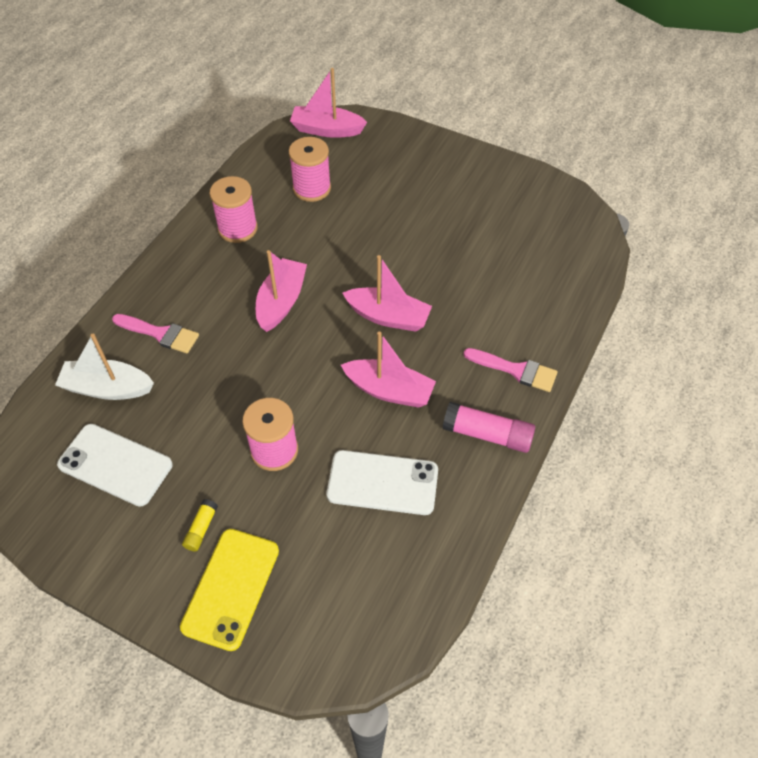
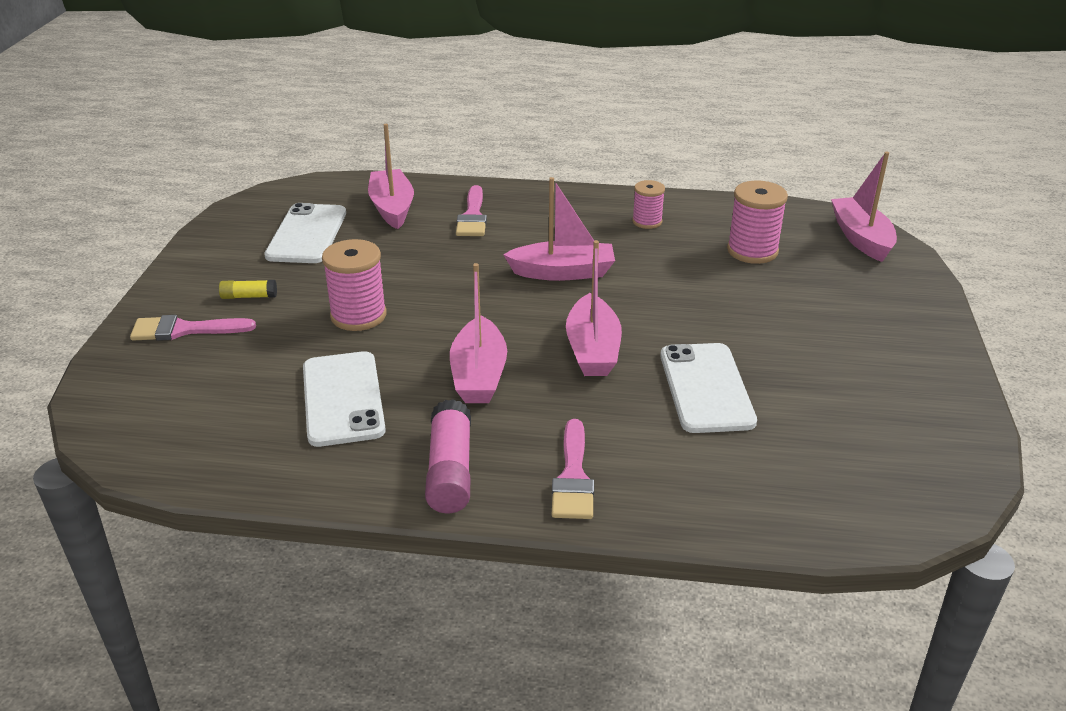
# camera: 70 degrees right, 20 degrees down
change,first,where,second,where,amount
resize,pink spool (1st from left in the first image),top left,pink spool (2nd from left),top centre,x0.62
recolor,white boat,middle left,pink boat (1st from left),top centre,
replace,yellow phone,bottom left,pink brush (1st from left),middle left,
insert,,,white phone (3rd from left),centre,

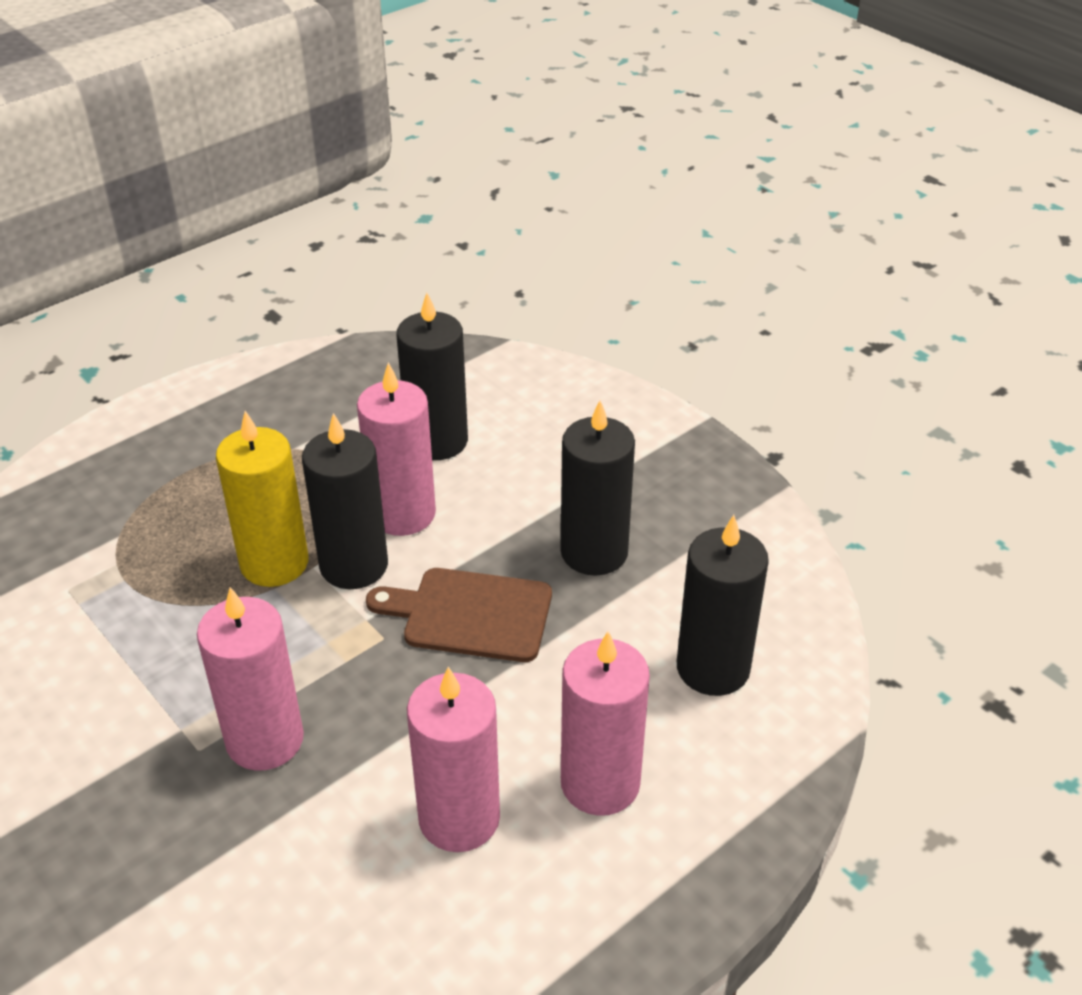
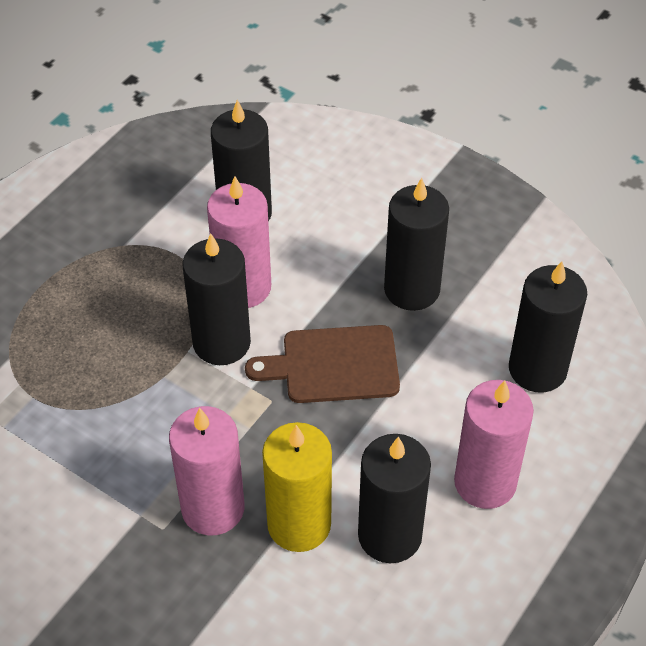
# camera: 15 degrees left, 10 degrees up
change,first,where,second,where,amount
move,yellow candle,middle left,,bottom centre,
recolor,pink candle (3rd from left),bottom centre,black candle (3rd from left),bottom centre,

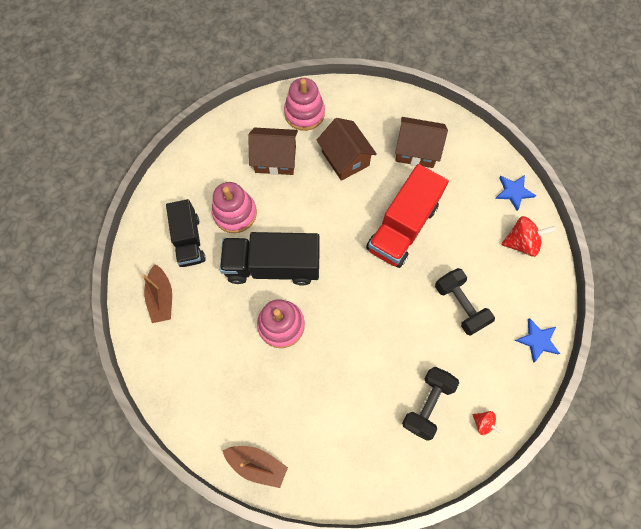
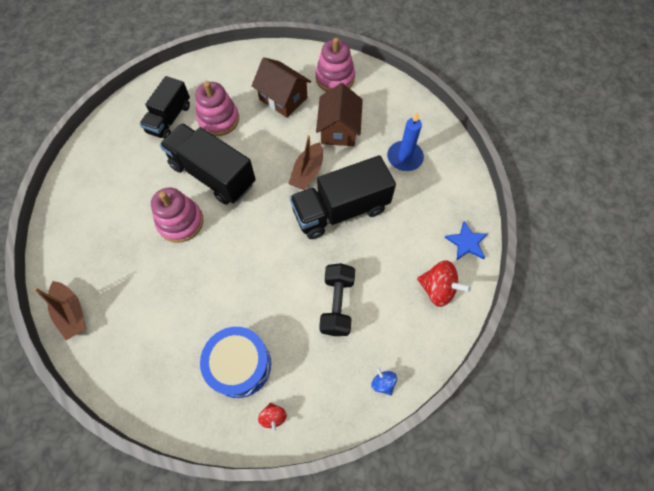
# camera: 35 degrees right, 5 degrees down
change,first,where,second,where,amount
replace,brown house (3rd from left),top centre,blue candle,top centre,
recolor,red truck,centre,black truck (3rd from left),centre,
move,brown boat (1st from left in the first image),middle left,brown boat (2nd from left),top centre,
replace,blue star (2nd from left),middle right,blue spinning top,bottom centre,
replace,black dumbbell (1st from left),bottom right,blue drum,bottom centre,

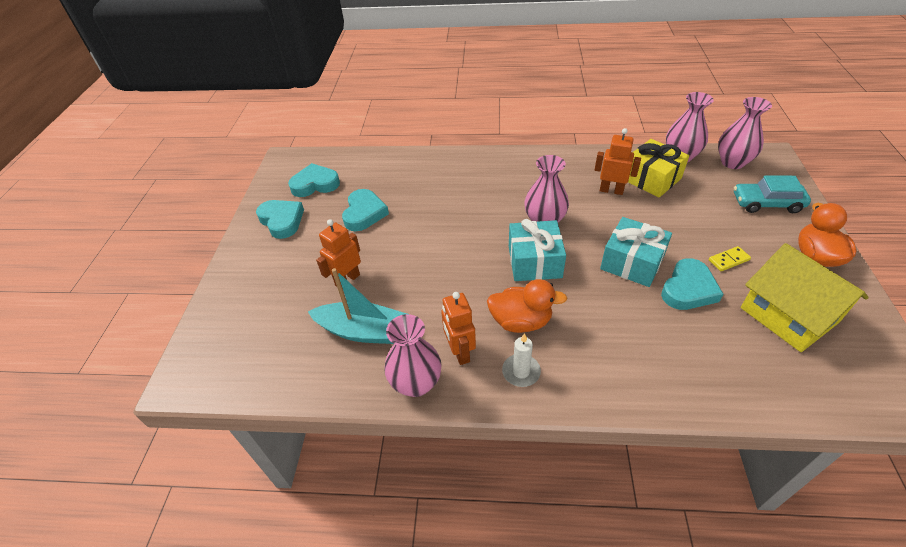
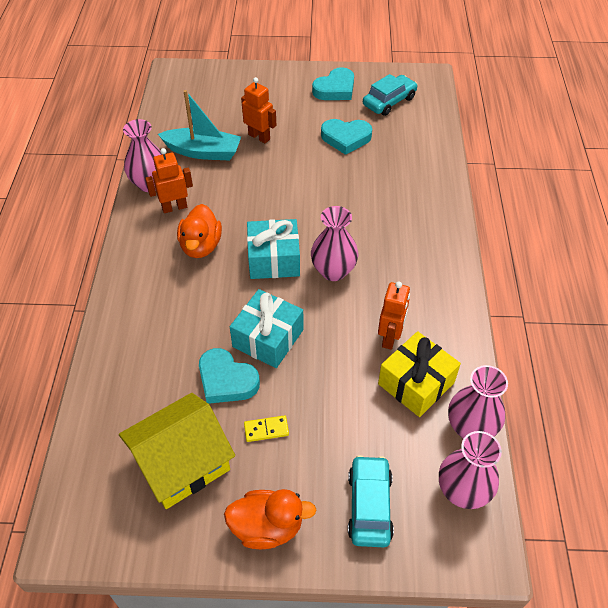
# camera: 85 degrees right, 5 degrees up
change,first,where,second,where,amount
replace,turquoise heart (2nd from left),top centre,turquoise car (2nd from left),top centre,
rotate,yellow domino,middle right,,bottom centre,75 degrees counterclockwise
rotate,turquoise boat,centre,,top left,90 degrees counterclockwise
delete,white candle,centre,,,

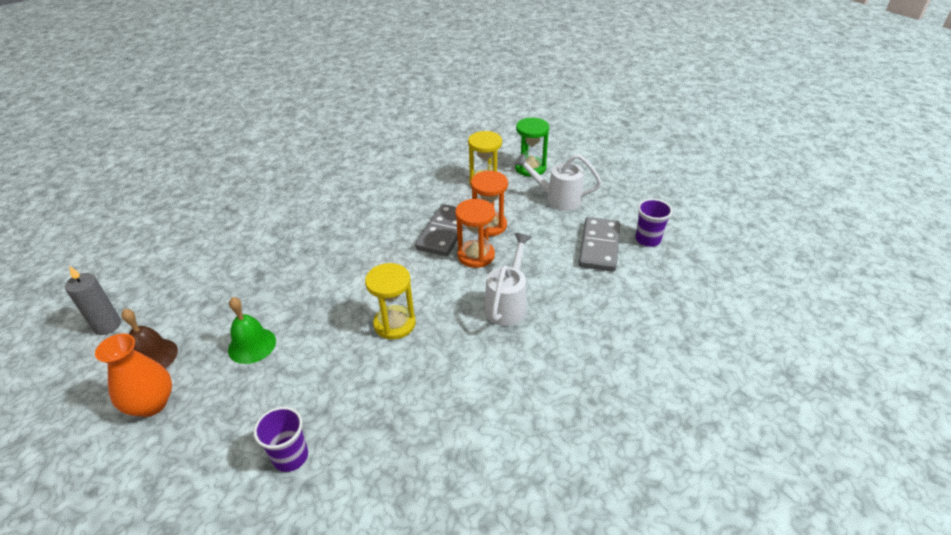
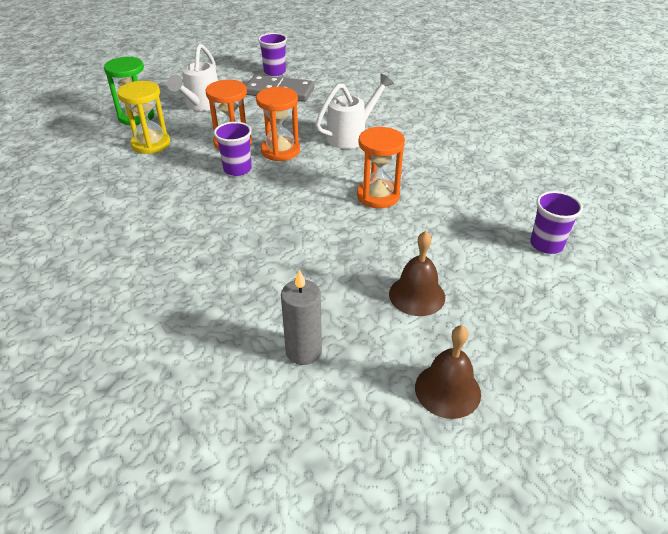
# camera: 90 degrees left, 0 degrees up
change,first,where,second,where,amount
replace,grey domino (1st from left),centre,purple cup (1st from left),top centre,
rotate,white watering can (1st from left in the first image),centre,white watering can (2nd from left),top centre,120 degrees clockwise
recolor,yellow hourglass (1st from left),centre,orange hourglass (3rd from left),top centre,
move,grey candle,middle left,,centre,
recolor,green bell,middle left,brown bell (1st from left),centre,
delete,orange vase,bottom left,,,

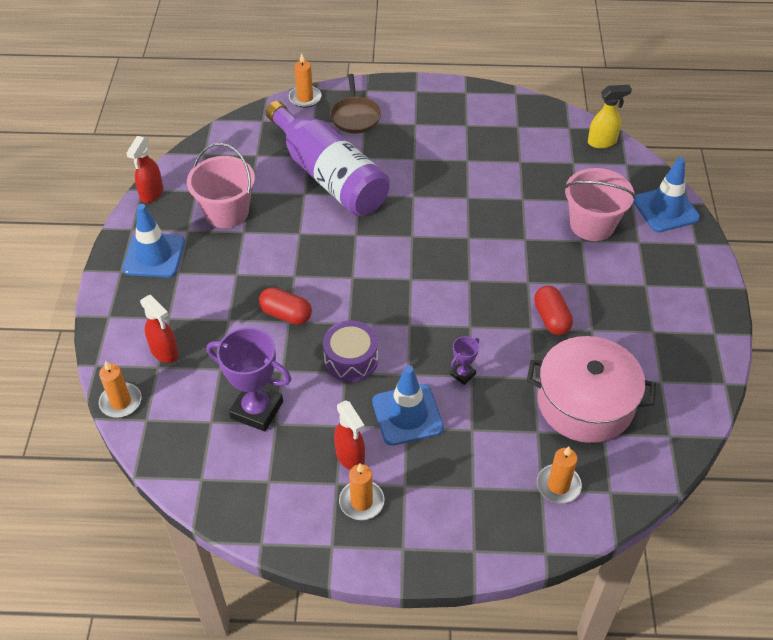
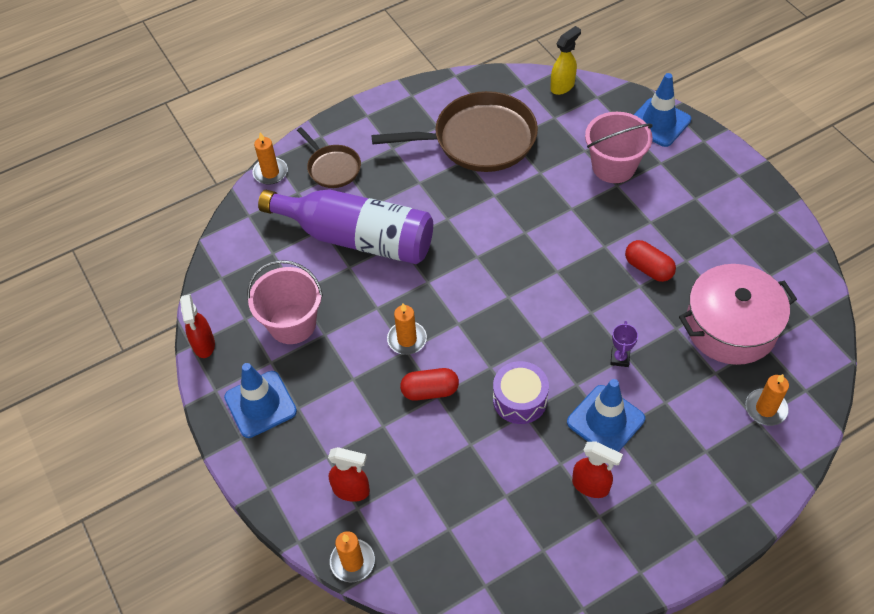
# camera: 30 degrees left, 5 degrees up
change,first,where,second,where,amount
delete,purple trophy (1st from left),middle left,,,
move,orange candle (3rd from left),bottom centre,,centre,
insert,,,brown pan (2nd from left),top centre,

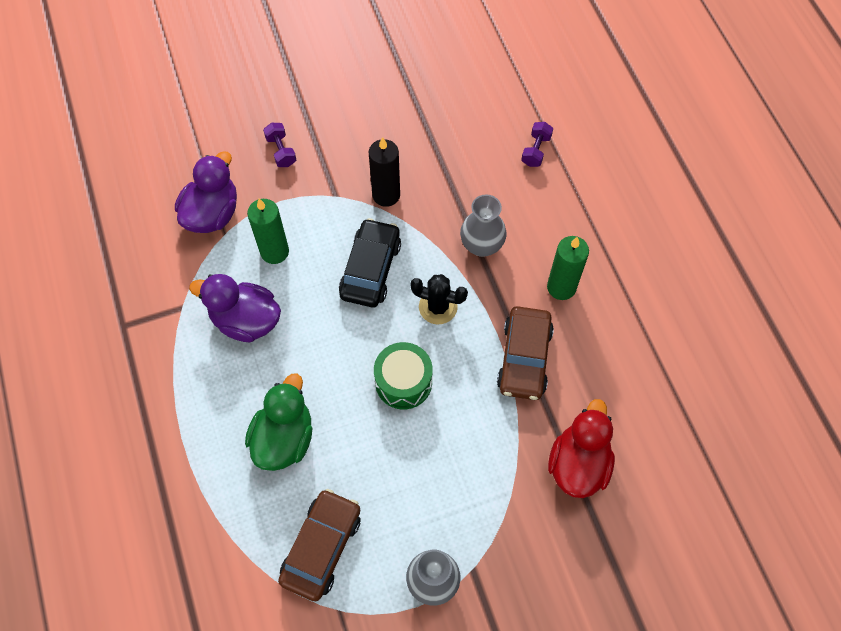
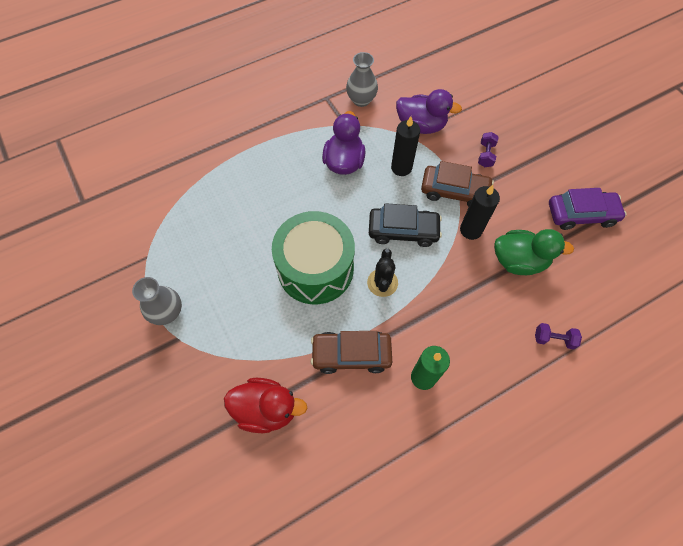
# camera: 80 degrees right, 0 degrees up
change,first,where,second,where,amount
rotate,purple dumbbell (1st from left),top left,,top right,45 degrees counterclockwise
move,grey vase (2nd from left),centre,,top centre,
recolor,green candle (1st from left),middle left,black candle (1st from left),top centre,
resize,green drum,centre,,centre,x1.76
move,green duck,bottom left,,middle right,
move,brown car (1st from left in the first image),bottom centre,brown car (2nd from left),middle right,
insert,,,purple car,middle right,

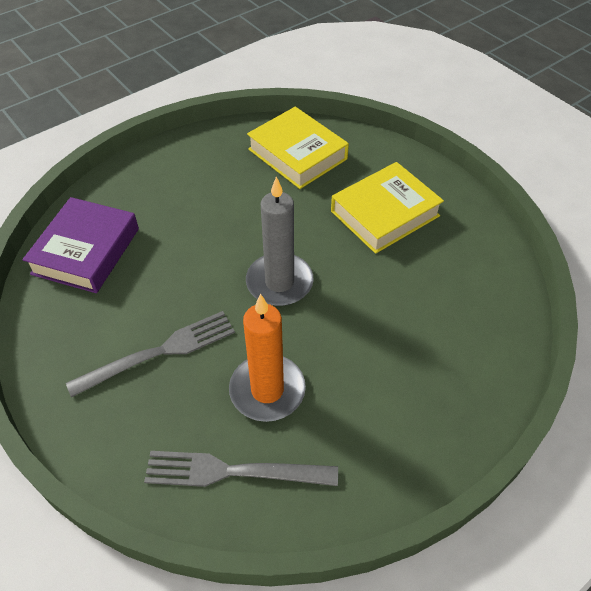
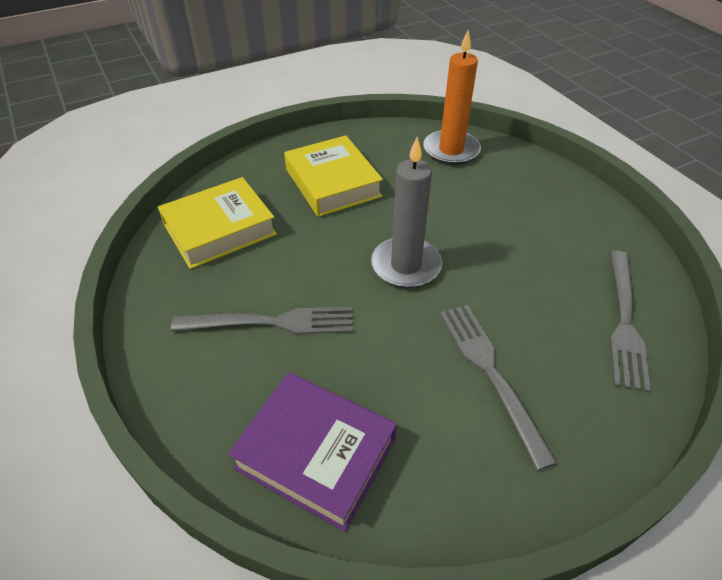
# camera: 80 degrees left, 5 degrees down
change,first,where,second,where,amount
move,orange candle,centre,,top centre,
insert,,,grey fork (1st from left),centre,

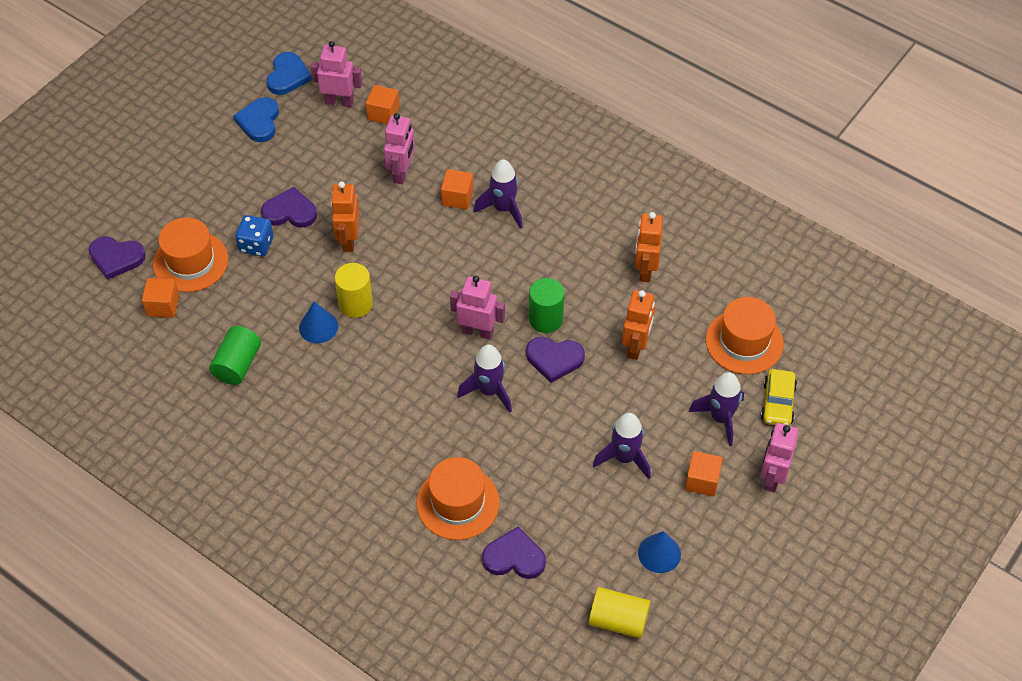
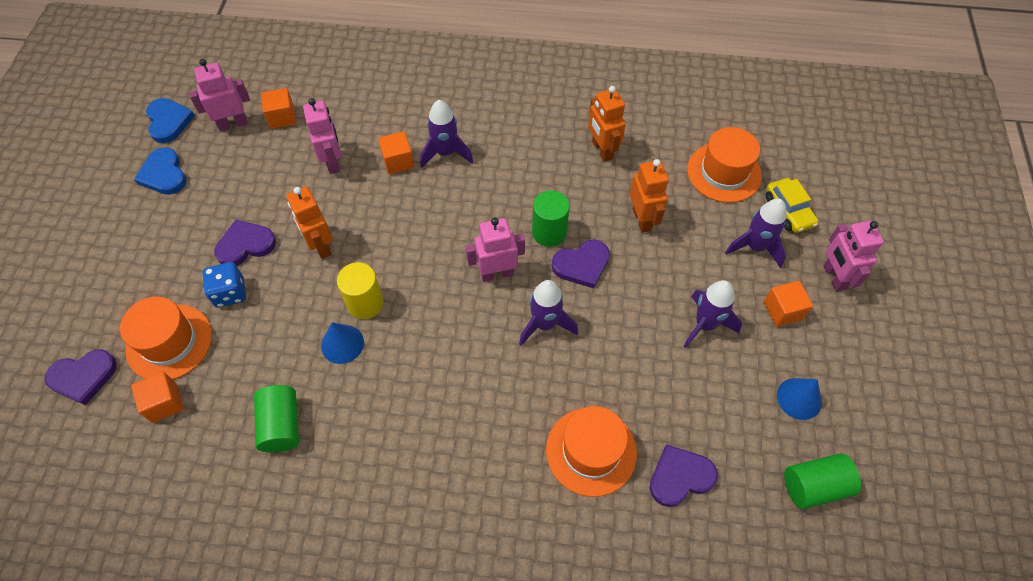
# camera: 30 degrees left, 5 degrees up
change,first,where,second,where,amount
recolor,yellow cylinder (2nd from left),bottom centre,green cylinder (3rd from left),bottom right,

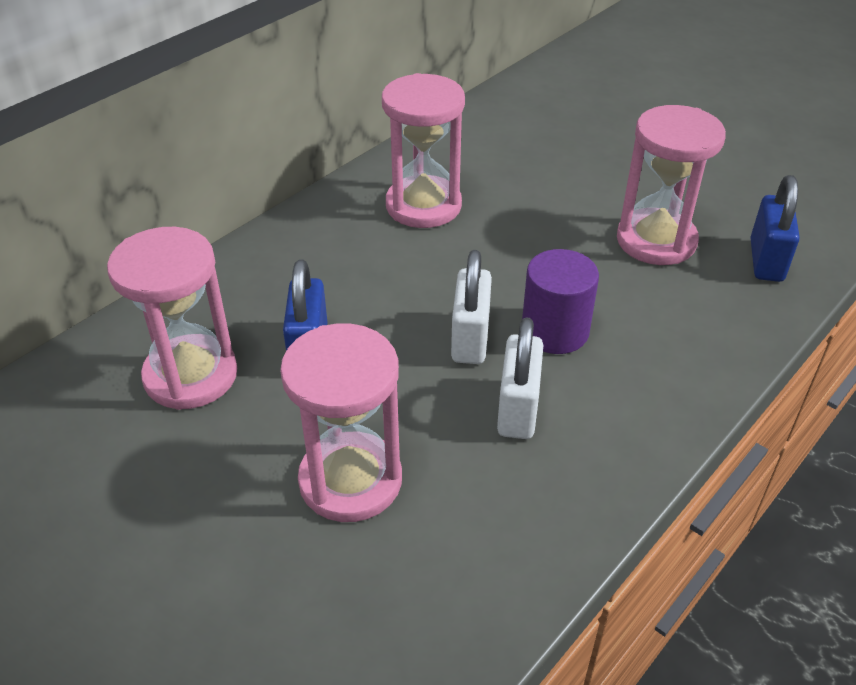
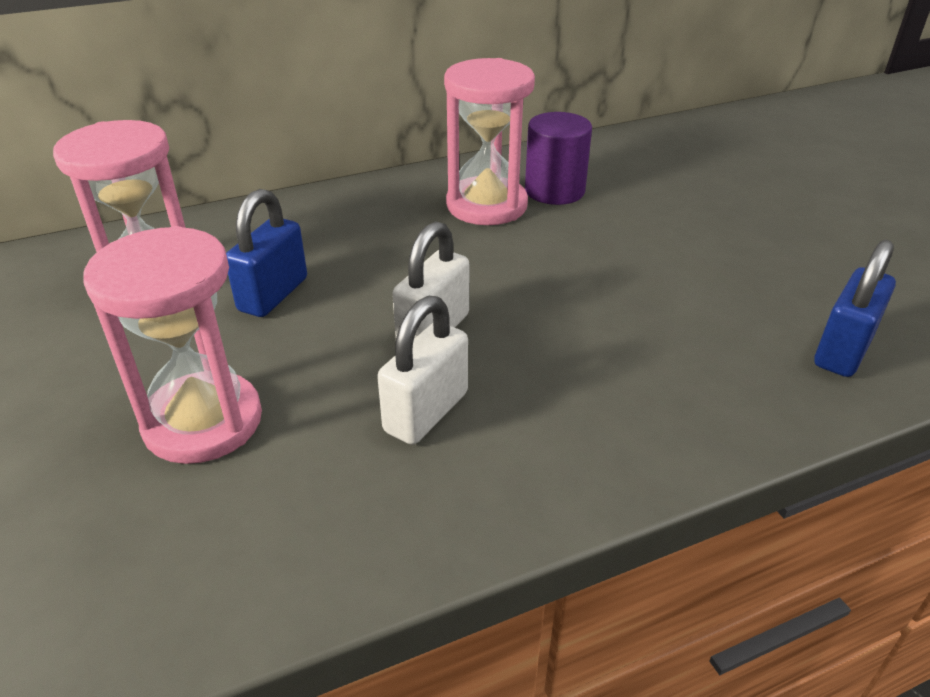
# camera: 25 degrees right, 5 degrees down
change,first,where,second,where,amount
delete,pink hourglass (4th from left),top right,,,
move,purple cylinder,centre,,top centre,

